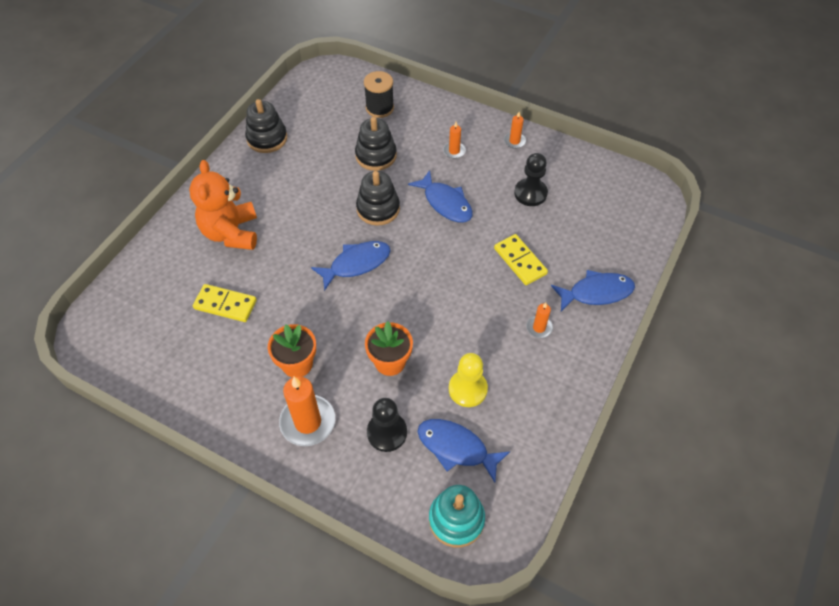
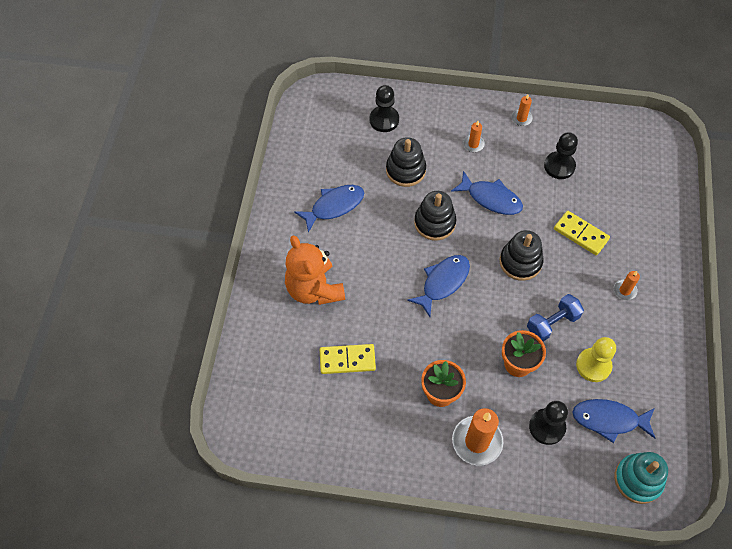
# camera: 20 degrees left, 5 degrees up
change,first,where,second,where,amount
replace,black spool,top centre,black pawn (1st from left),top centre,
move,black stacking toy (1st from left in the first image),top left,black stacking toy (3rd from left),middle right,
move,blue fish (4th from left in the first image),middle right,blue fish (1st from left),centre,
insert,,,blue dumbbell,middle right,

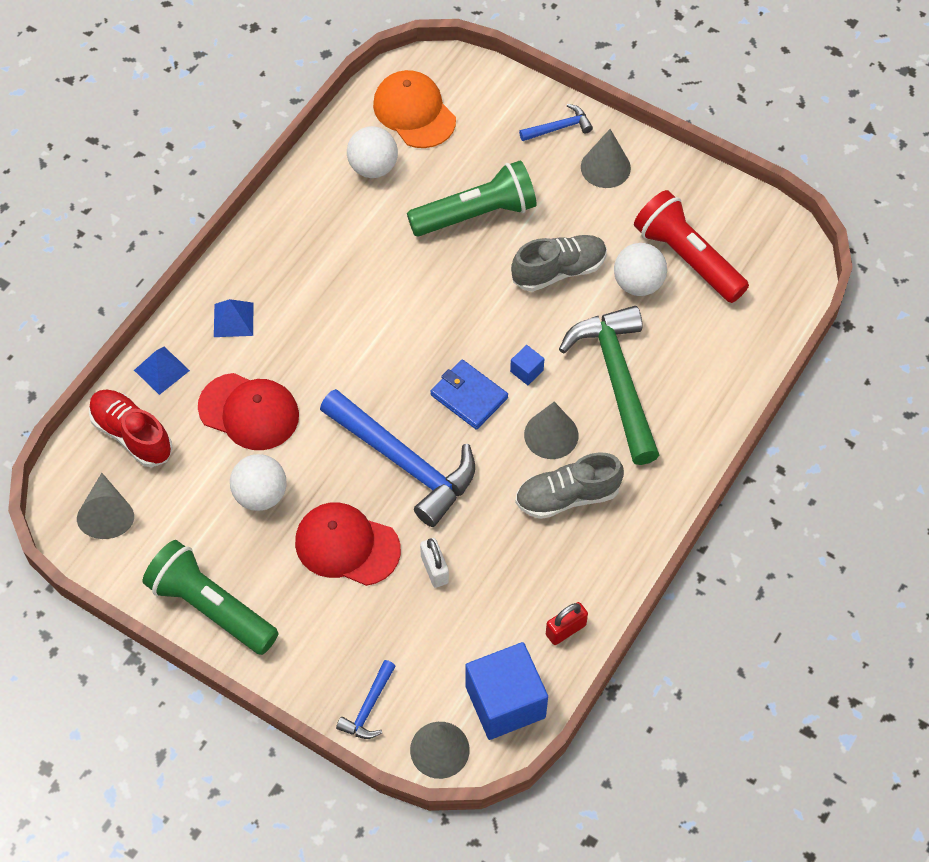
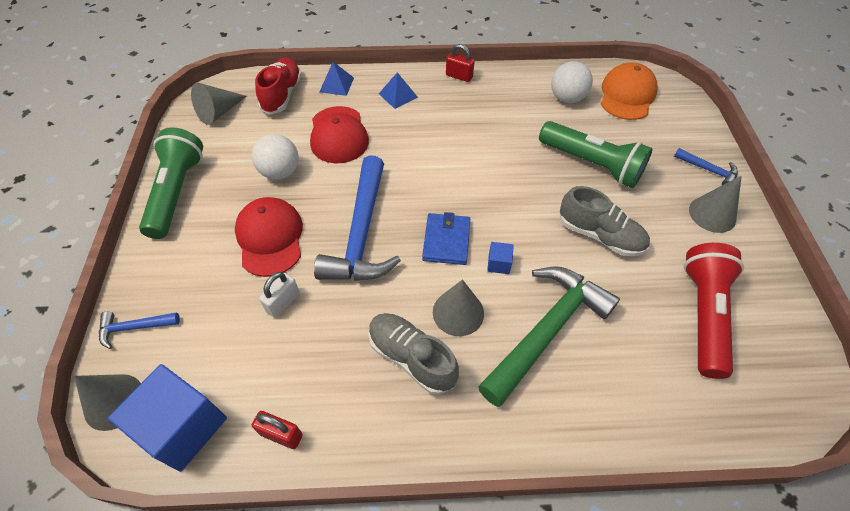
# camera: 55 degrees right, 5 degrees down
change,first,where,second,where,amount
delete,white ball (3rd from left),top right,,,
insert,,,red padlock (2nd from left),top centre,

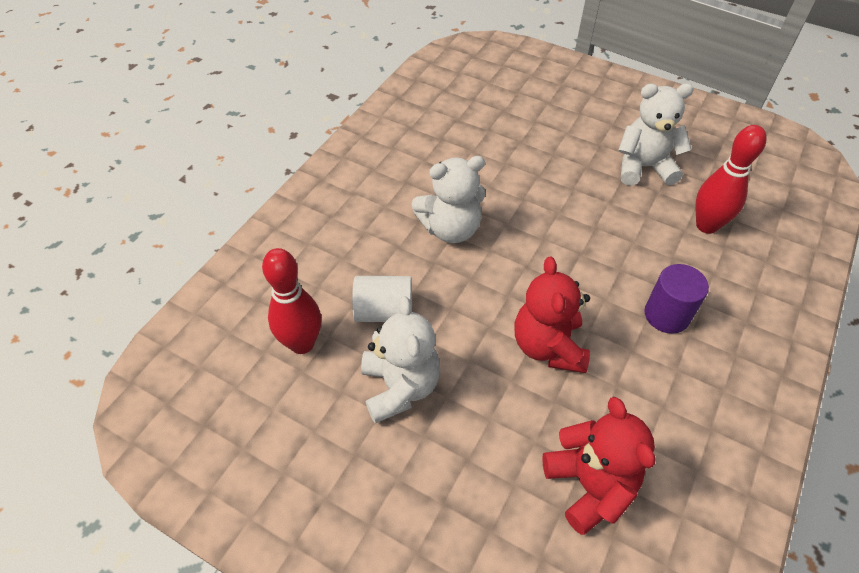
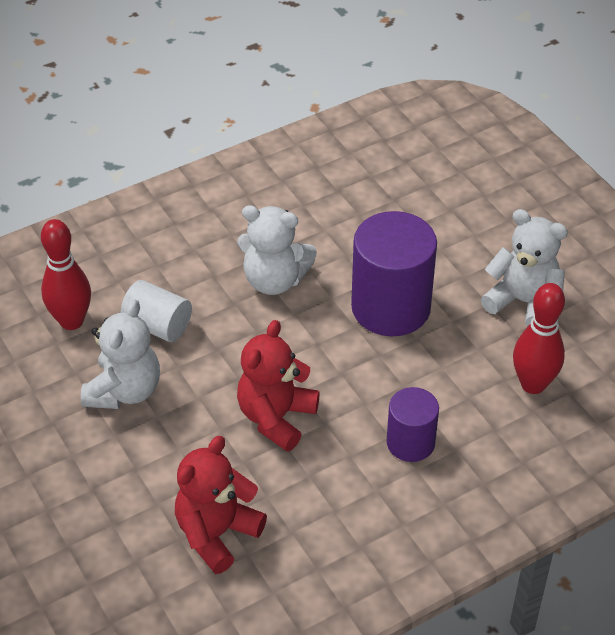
# camera: 30 degrees right, 5 degrees down
change,first,where,second,where,amount
rotate,red teddy bear (2nd from left in the first image),bottom right,red teddy bear (1st from left),bottom centre,150 degrees counterclockwise
insert,,,purple cylinder (1st from left),centre,

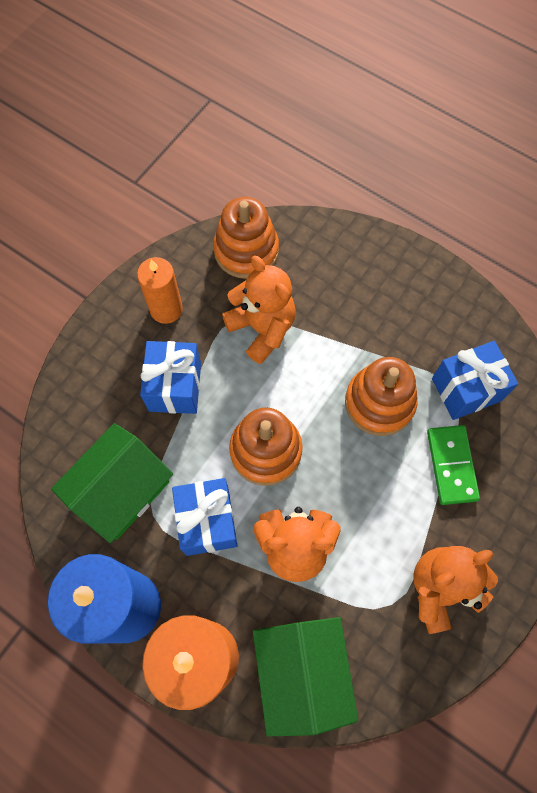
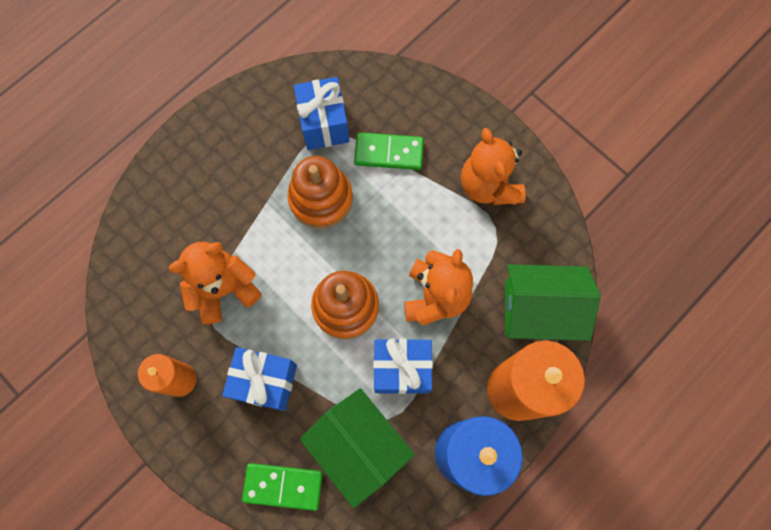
# camera: 80 degrees left, 5 degrees up
change,first,where,second,where,amount
delete,orange stacking toy (1st from left),top centre,,,
insert,,,green domino (1st from left),bottom centre,

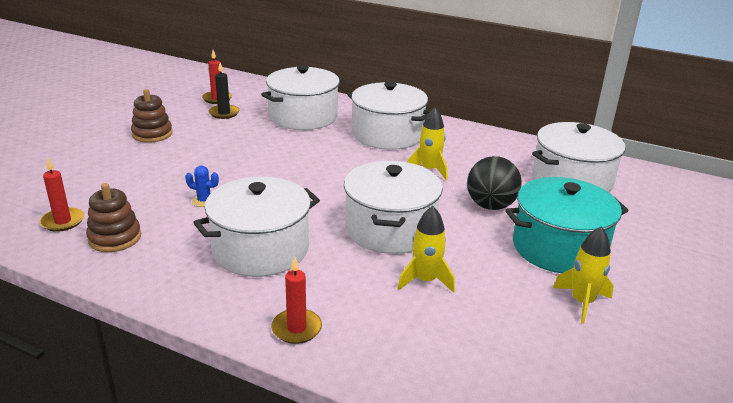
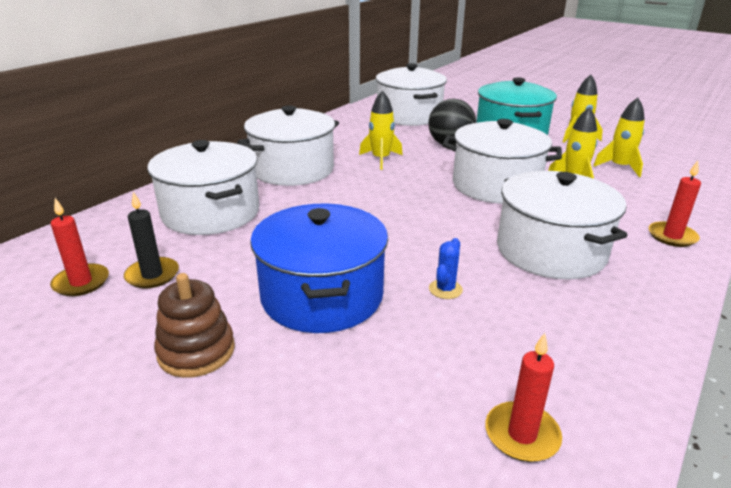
# camera: 80 degrees left, 0 degrees up
change,first,where,second,where,amount
delete,brown stacking toy (1st from left),middle left,,,
insert,,,yellow rocket (4th from left),top right,
insert,,,blue pot,centre,

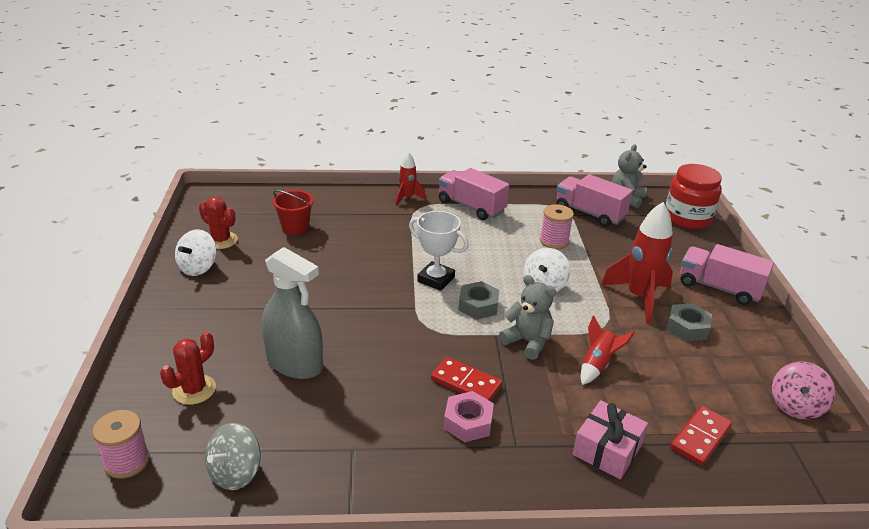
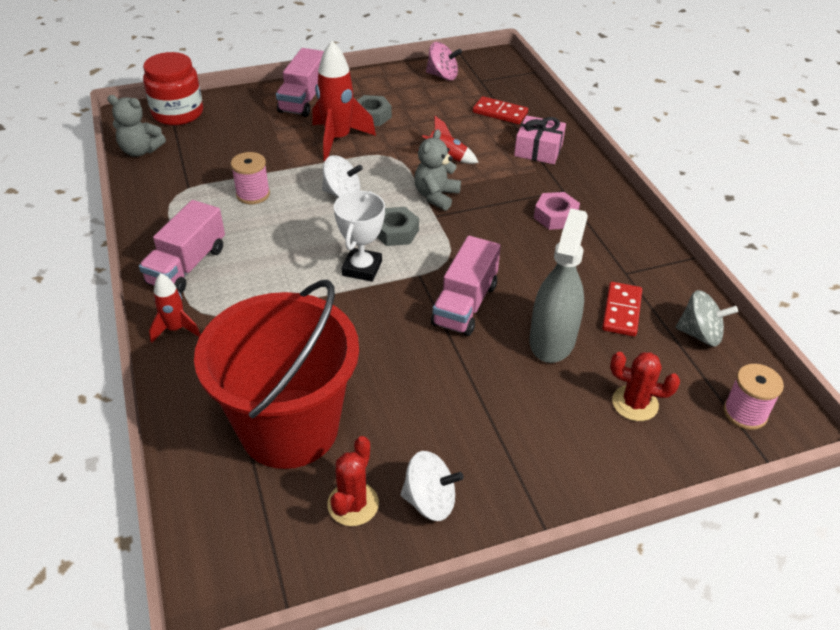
# camera: 105 degrees left, 10 degrees up
change,first,where,second,where,amount
move,pink truck (2nd from left in the first image),middle right,pink truck (3rd from left),centre,
resize,red bucket,centre,,middle left,x2.43
move,red domino (1st from left in the first image),bottom centre,red domino (2nd from left),middle right,

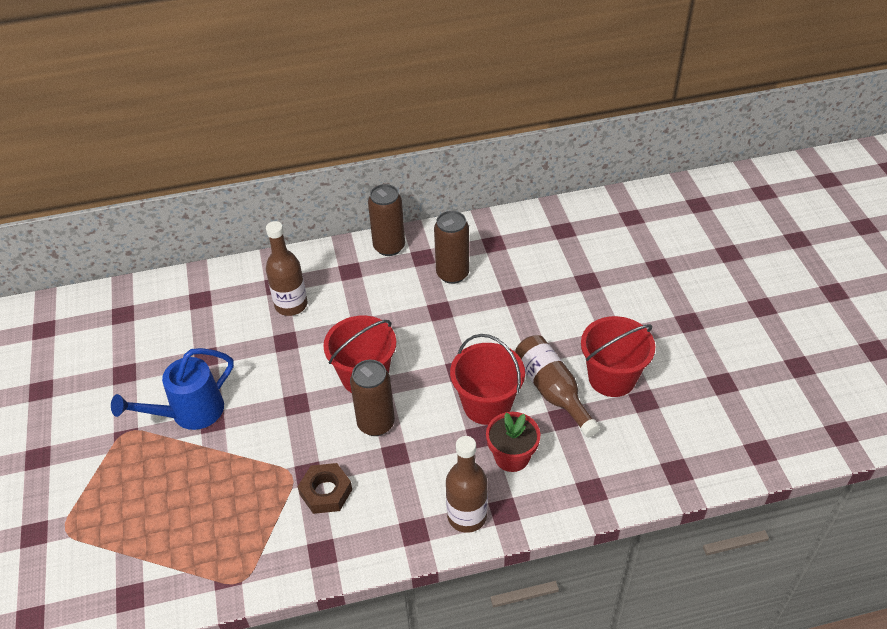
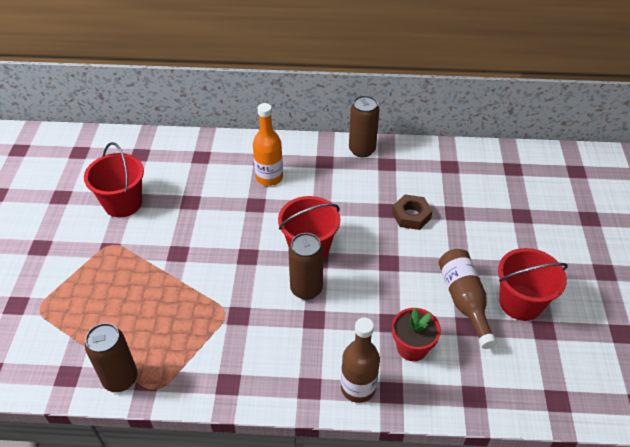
# camera: 15 degrees right, 0 degrees up
change,first,where,second,where,amount
move,brown can (3rd from left in the first image),centre,brown can (1st from left),bottom left,
recolor,brown bottle (1st from left),middle left,orange bottle,top centre,
move,red bucket (2nd from left in the first image),centre,red bucket (1st from left),middle left,
delete,blue watering can,middle left,,,
move,brown nut,bottom centre,,centre,

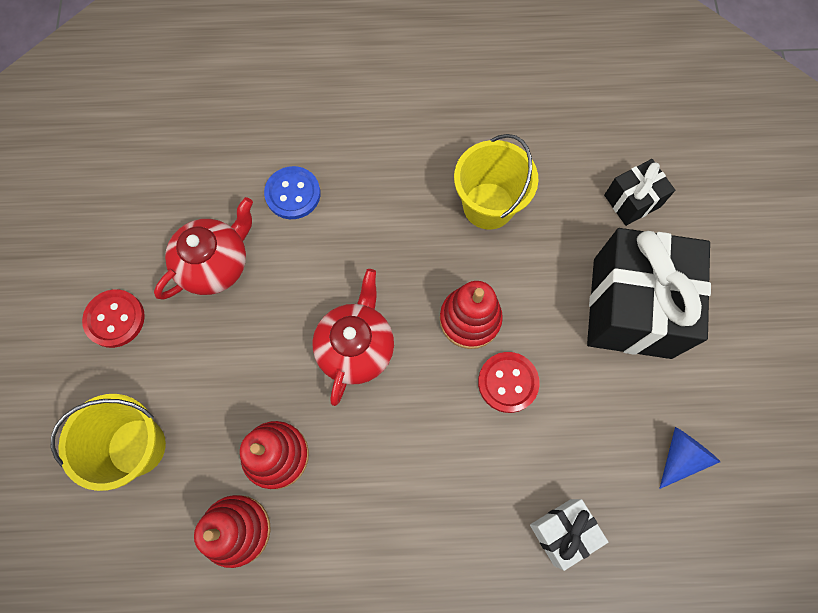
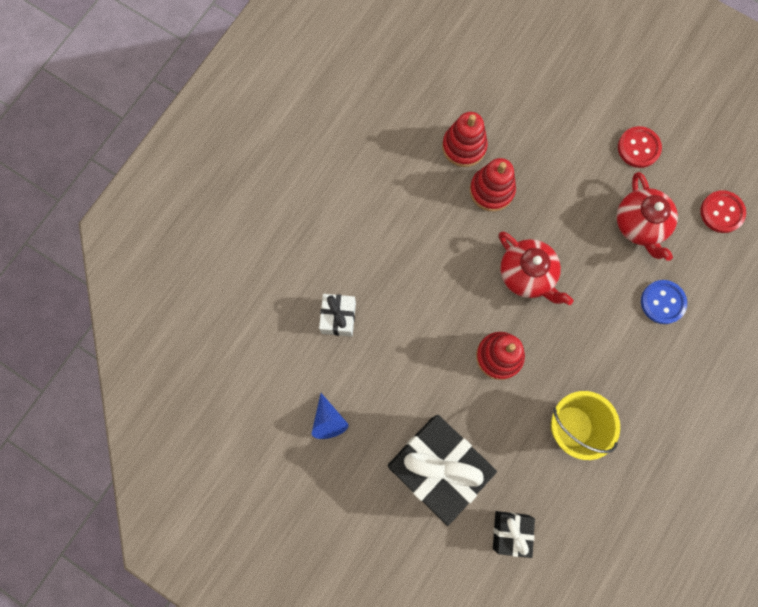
# camera: 125 degrees right, 5 degrees up
change,first,where,second,where,amount
move,red button (2nd from left),centre,,middle right,
delete,yellow bucket (1st from left),bottom left,,,

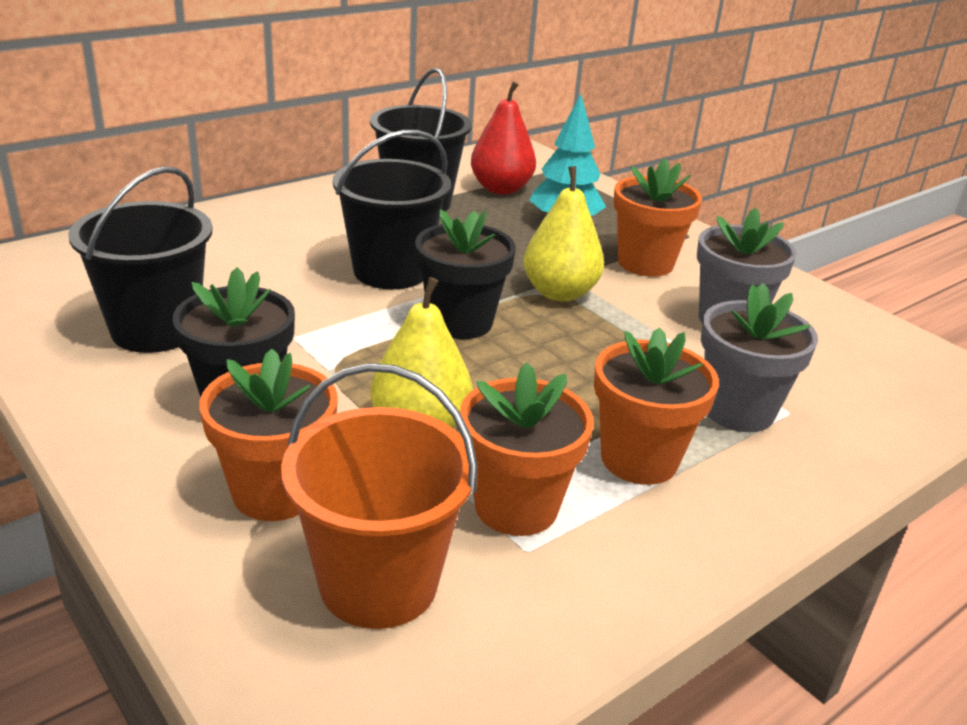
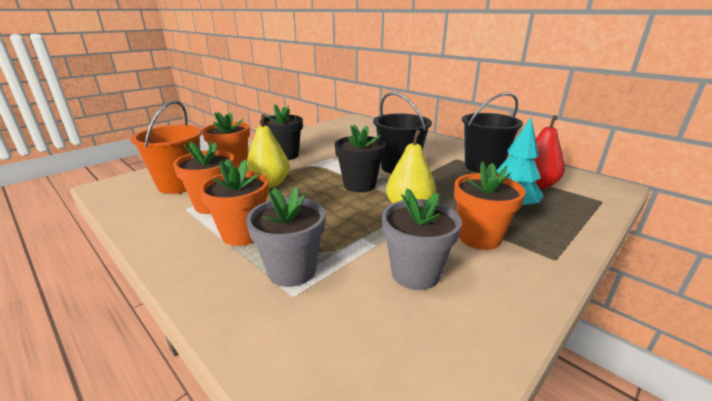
# camera: 85 degrees right, 5 degrees down
change,first,where,second,where,amount
delete,black bucket (1st from left),middle left,,,

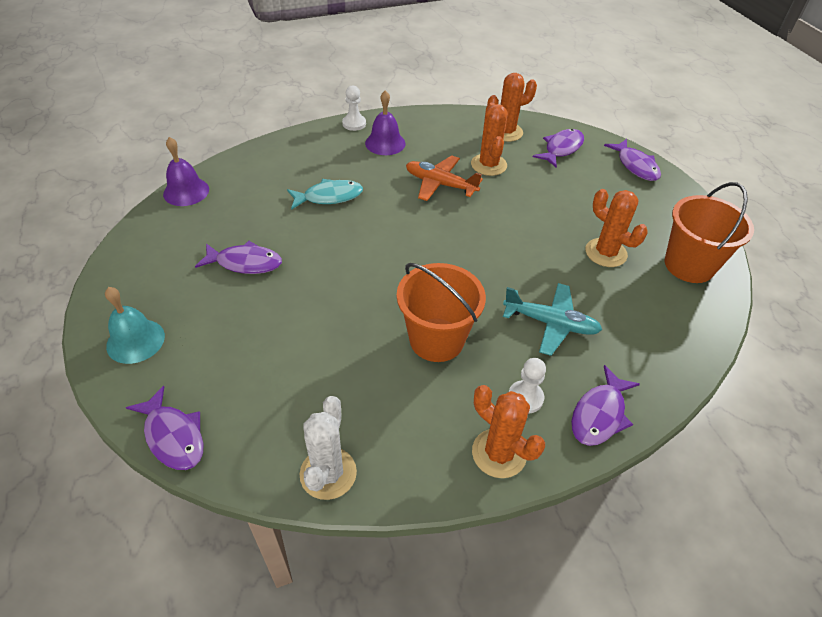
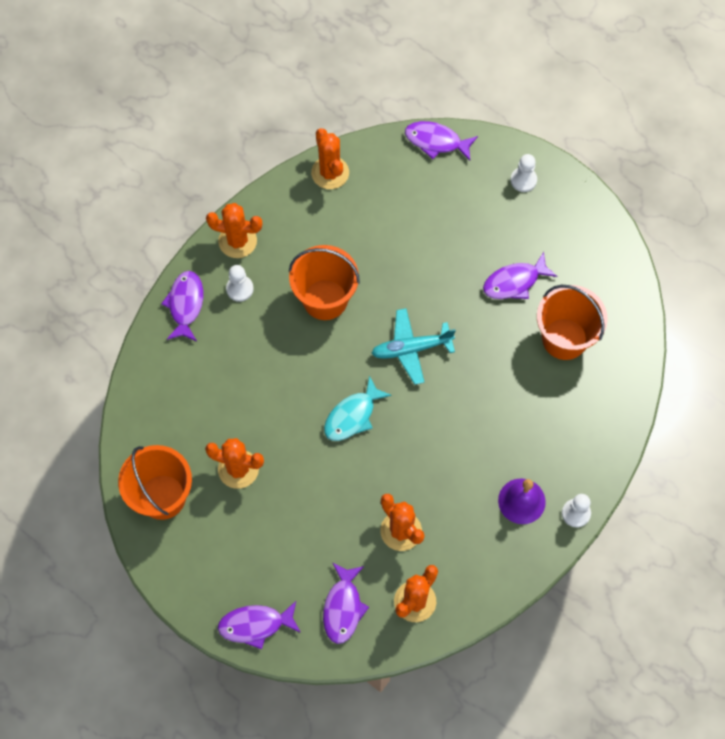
# camera: 150 degrees right, 20 degrees up
change,first,where,second,where,amount
delete,purple bell (1st from left),top left,,,
rotate,purple fish (5th from left in the first image),top right,purple fish (2nd from left),bottom centre,45 degrees counterclockwise
delete,orange plane,top centre,,,
move,turquoise fish,top centre,,centre,
move,turquoise plane,middle right,,centre,
replace,turquoise bell,middle left,white pawn (2nd from left),top right,
recolor,white cactus,bottom centre,orange cactus (3rd from left),top centre,
insert,,,orange bucket (3rd from left),middle right,

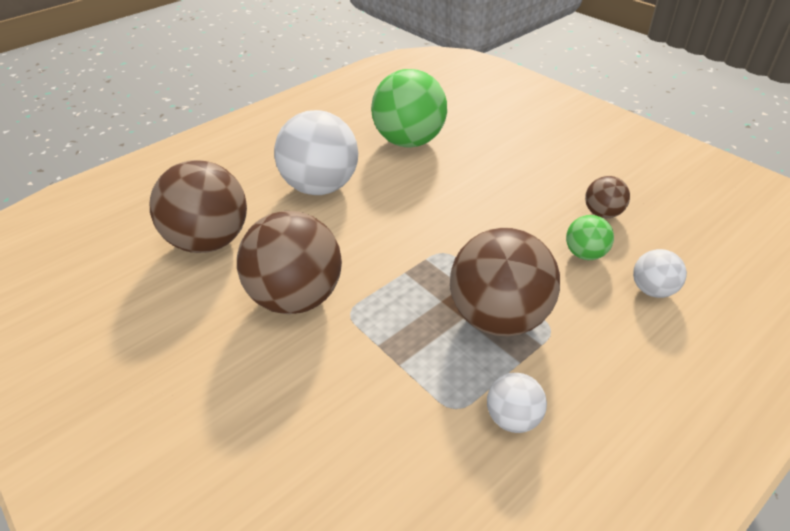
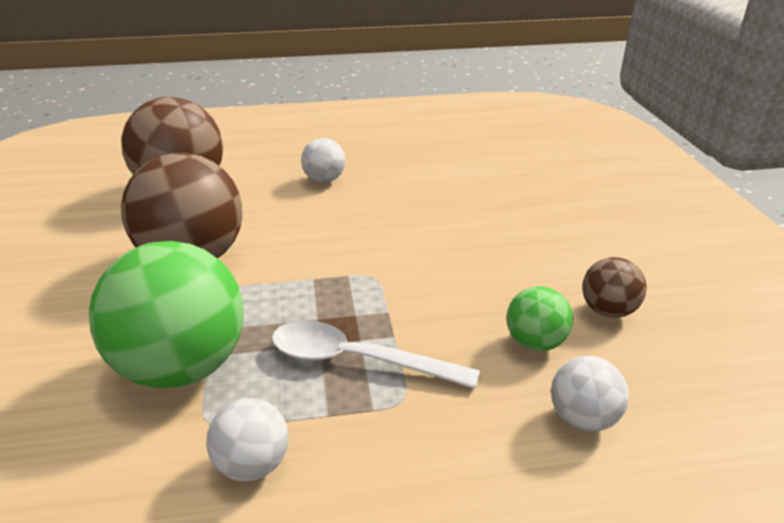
# camera: 30 degrees right, 10 degrees down
change,first,where,second,where,amount
move,green ball (1st from left),top centre,,middle left,
resize,white ball (1st from left in the first image),top centre,white ball (2nd from left),top centre,x0.48
replace,brown ball (3rd from left),centre,white spoon,bottom centre,

